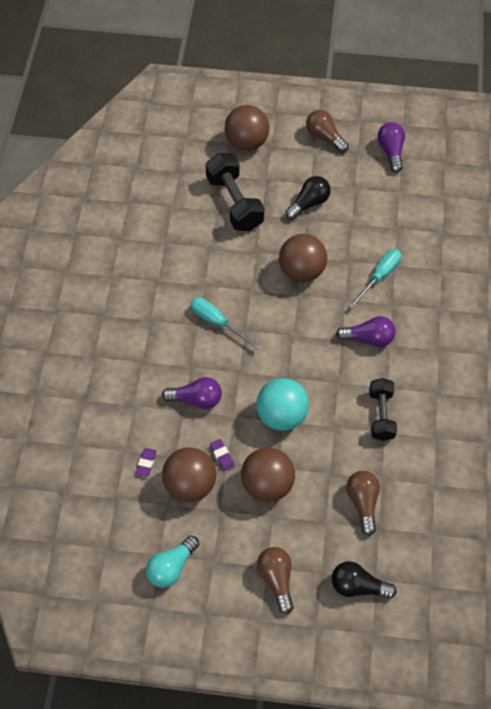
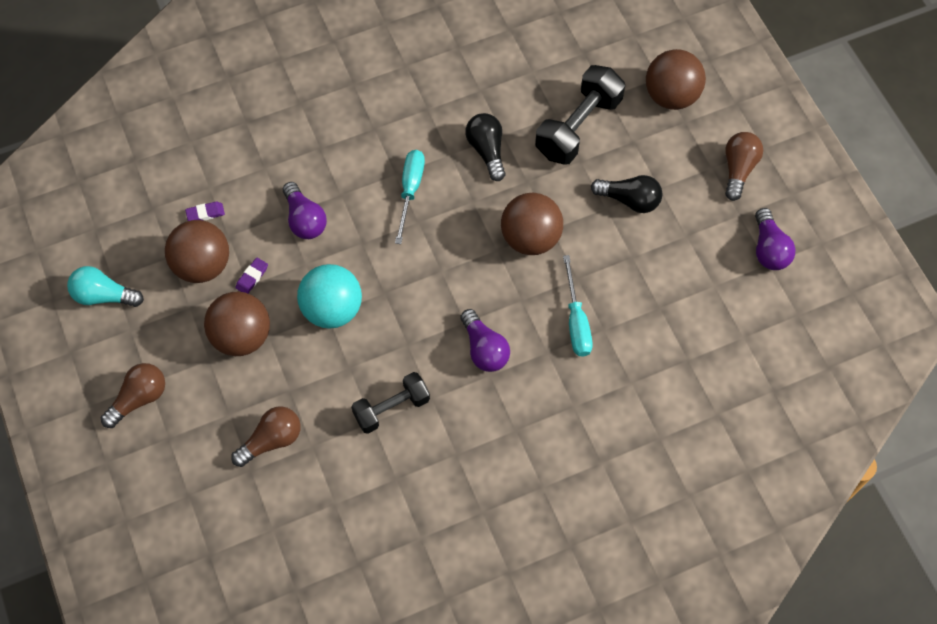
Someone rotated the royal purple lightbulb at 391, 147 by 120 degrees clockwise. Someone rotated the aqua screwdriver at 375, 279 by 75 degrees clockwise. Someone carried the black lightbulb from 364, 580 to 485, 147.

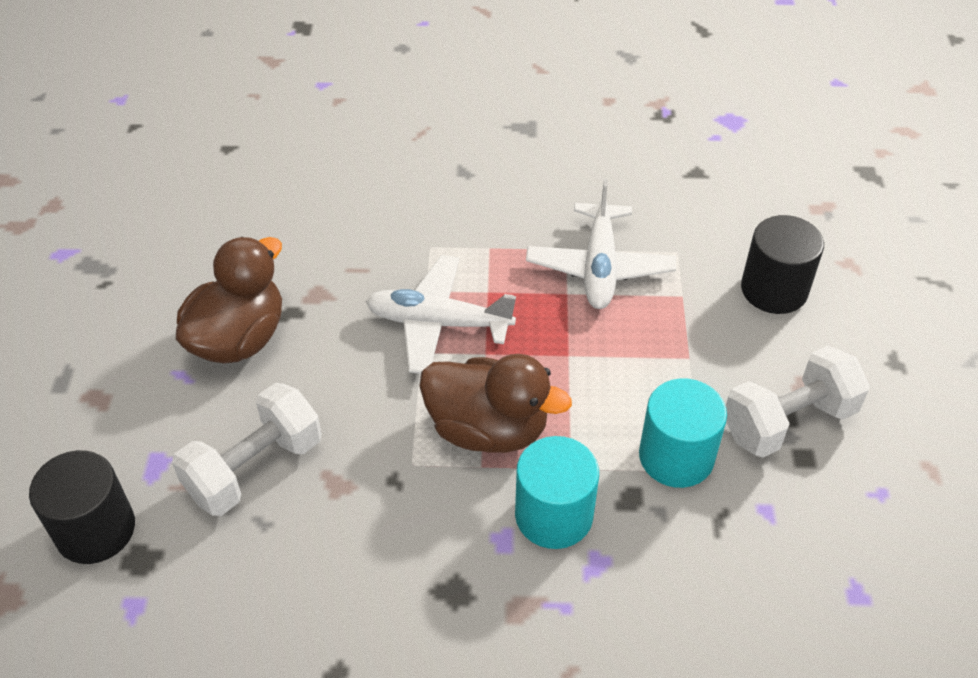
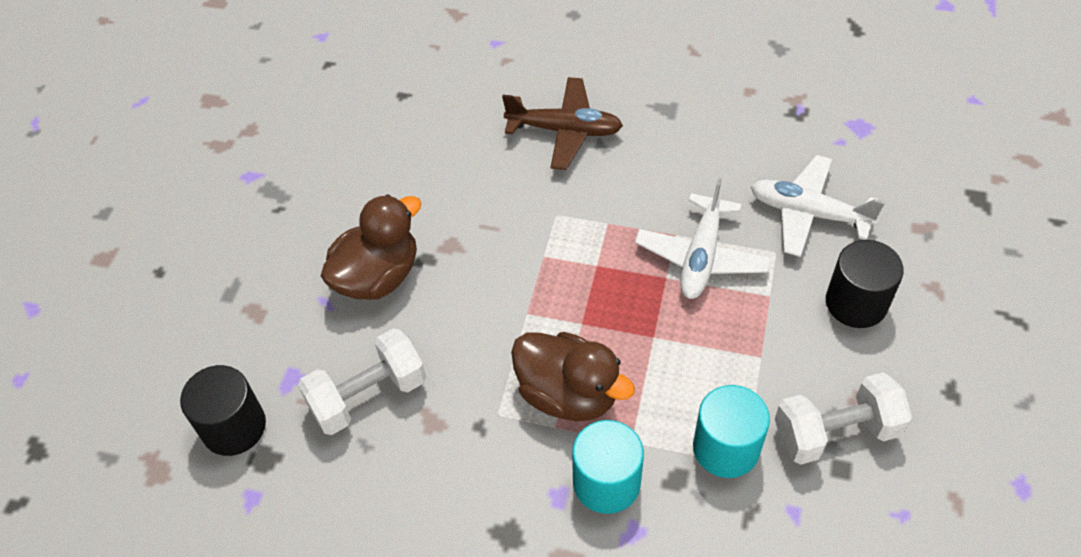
Someone carried the white toy plane from 441, 314 to 818, 206. Someone put down the dark brown toy plane at 562, 123.

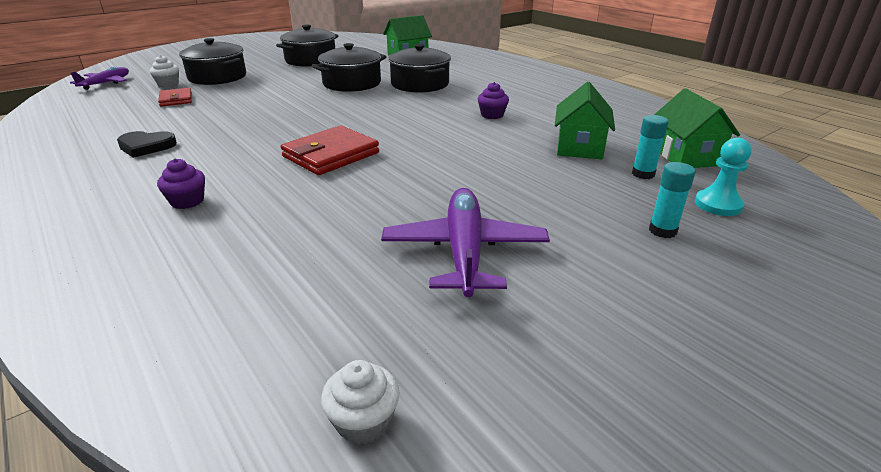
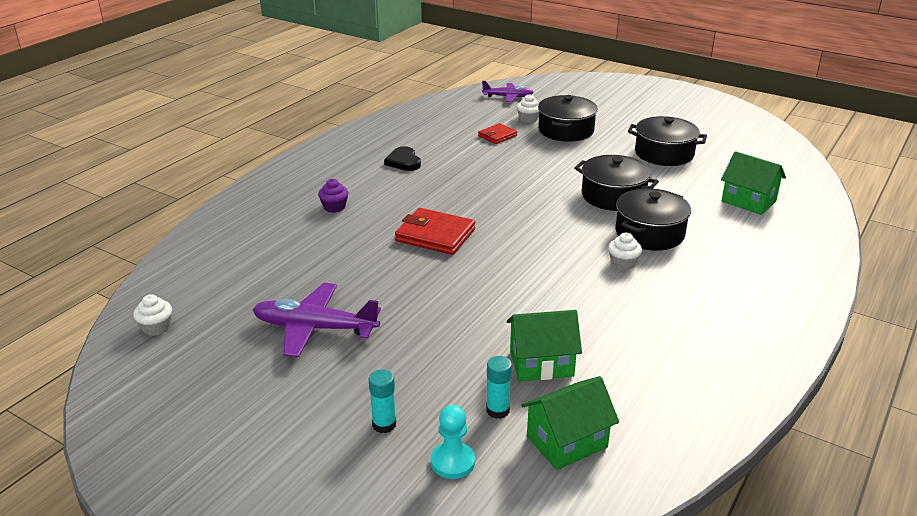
Someone took away the royal purple fairy cake at 493, 100. Someone rotated the royal purple toy plane at 465, 242 by 150 degrees counterclockwise. Someone put down the white fairy cake at 625, 251.

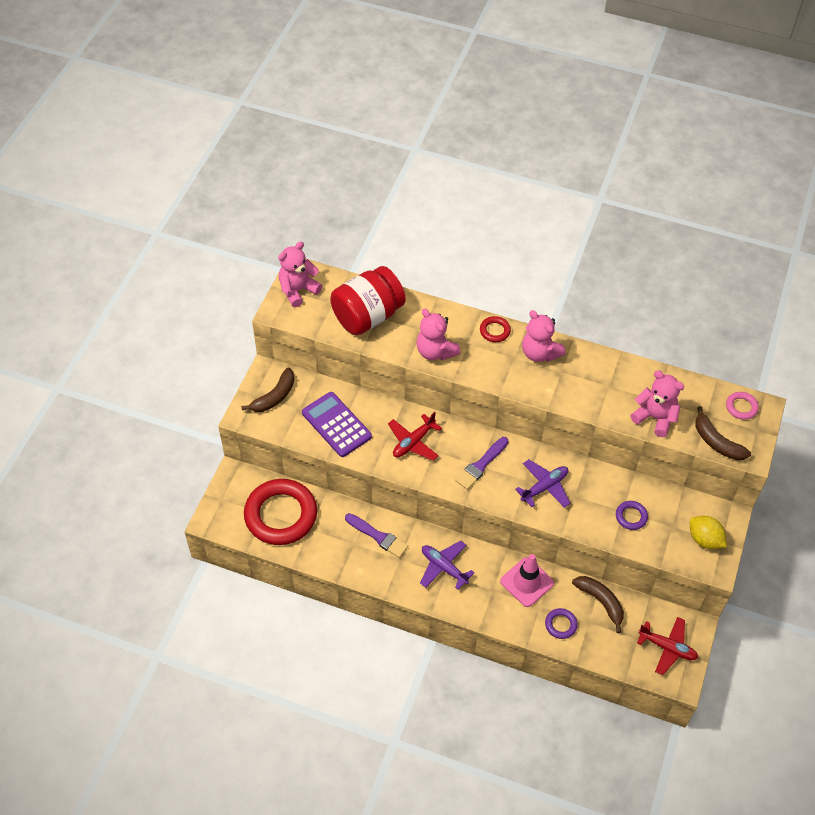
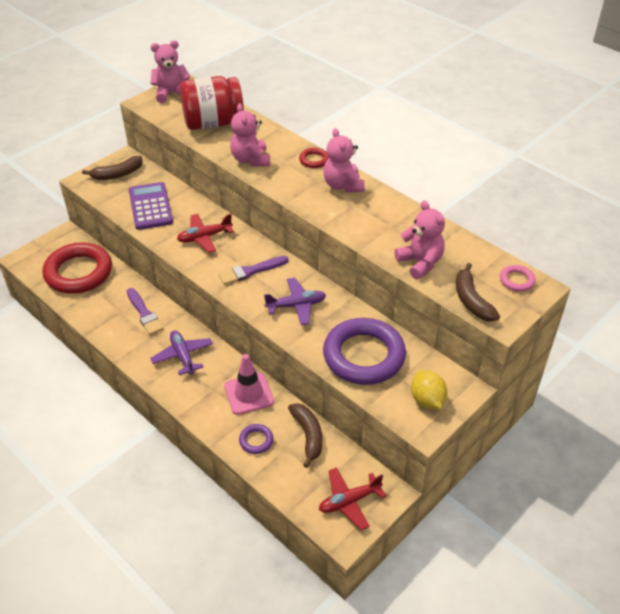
Someone scaled the royal purple torus at 632, 515 by 2.37. Someone rotated the scarlet toy plane at 667, 646 by 105 degrees clockwise.

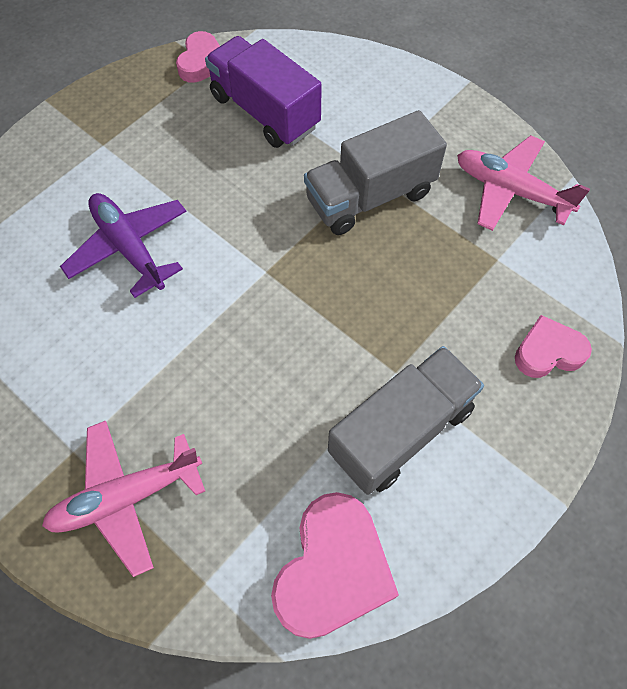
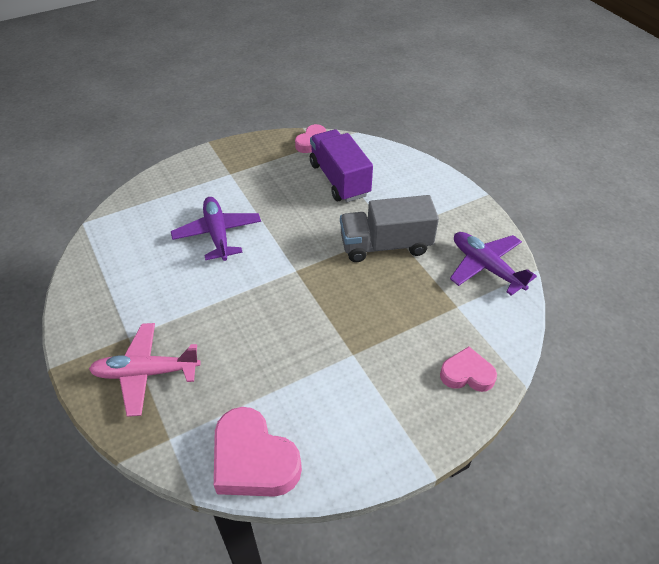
Someone repainted the pink toy plane at 523, 183, which became the royal purple toy plane at 493, 264. Someone took away the gray truck at 406, 420. Someone rotated the pink heart at 335, 565 by 90 degrees clockwise.

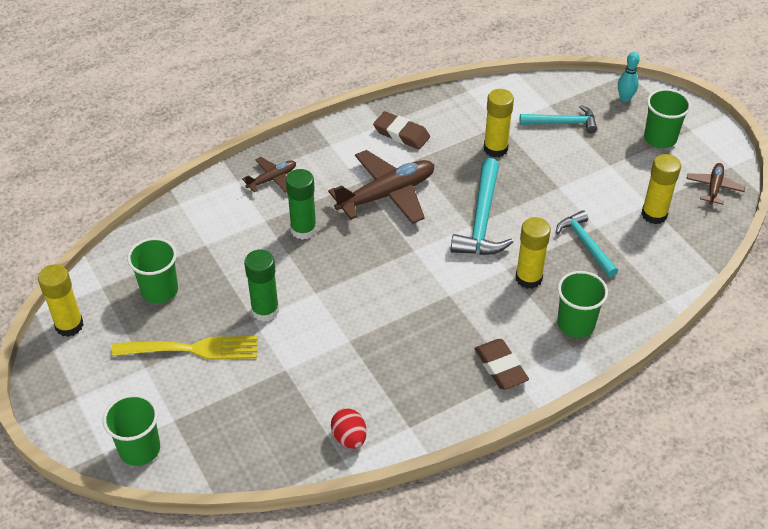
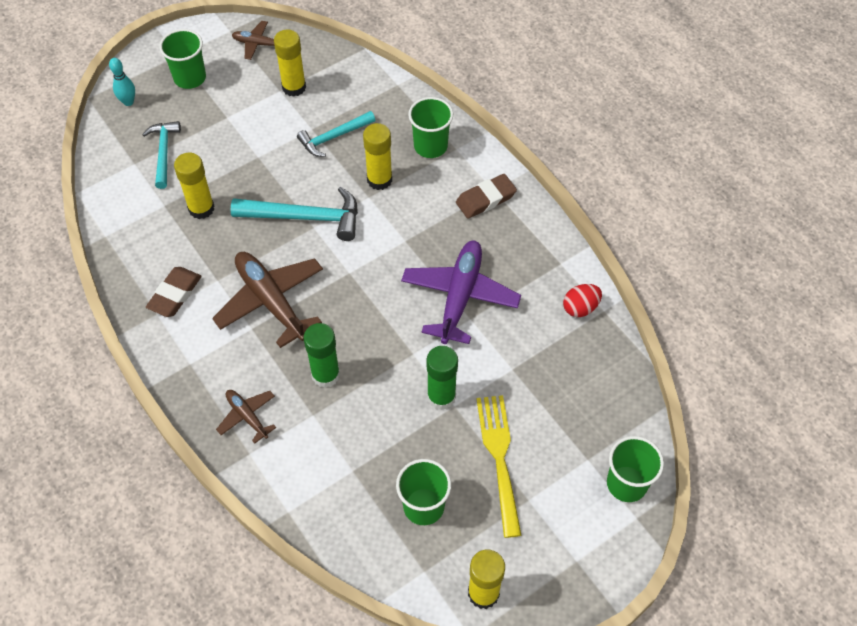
Someone put down the royal purple toy plane at 461, 292.

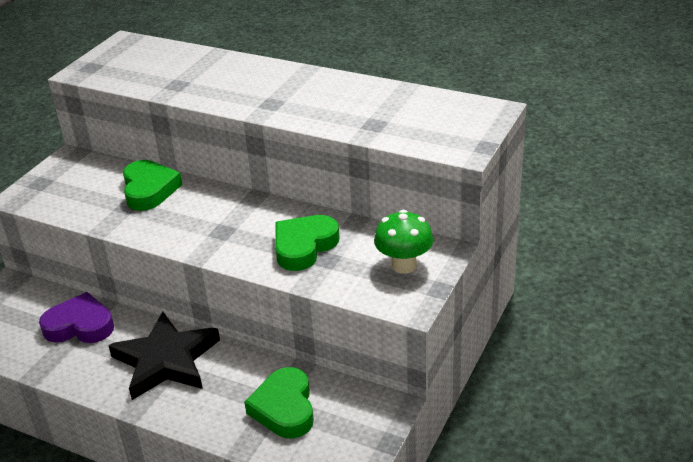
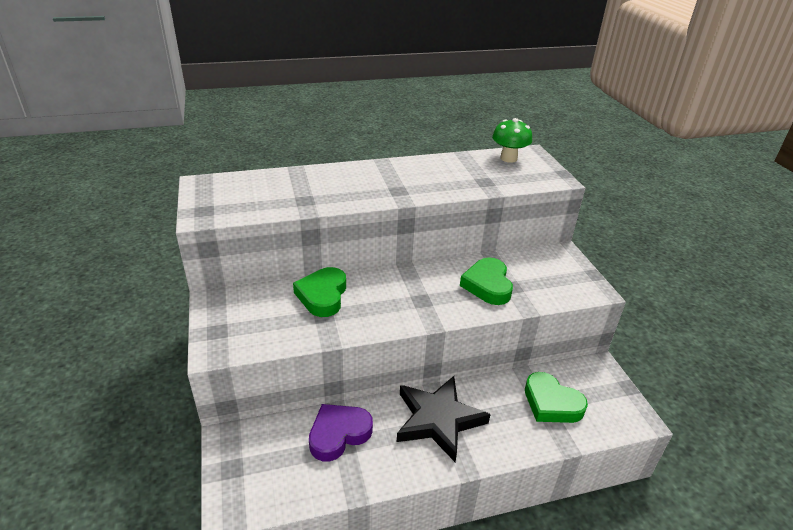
Someone rotated the green heart at 152, 185 by 120 degrees counterclockwise. Someone carried the green mushroom from 403, 242 to 512, 140.

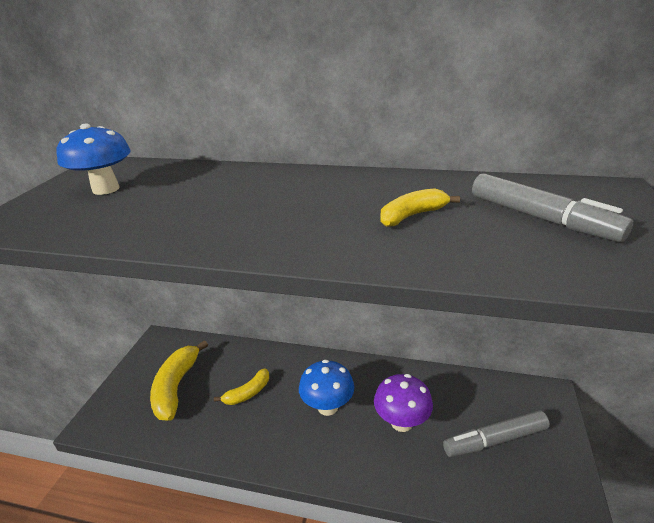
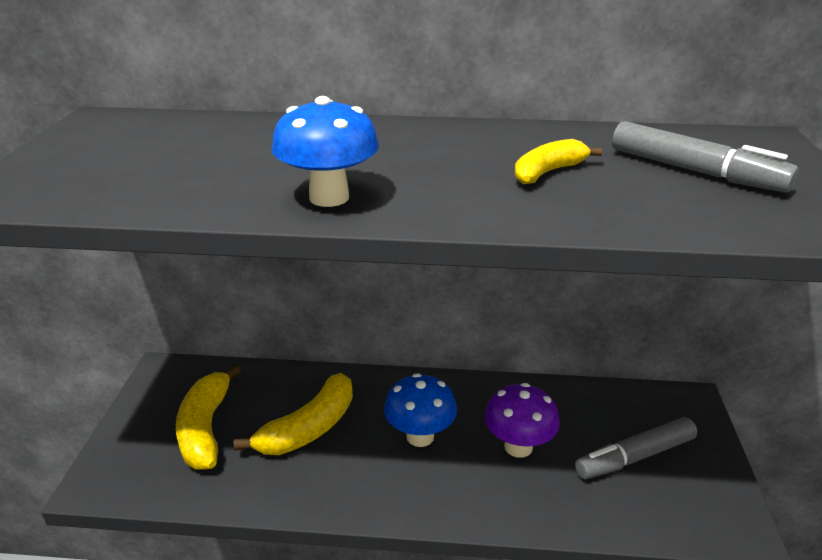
Someone carried the blue mushroom from 93, 159 to 325, 151. Someone scaled the golden toy banana at 241, 386 by 1.70.

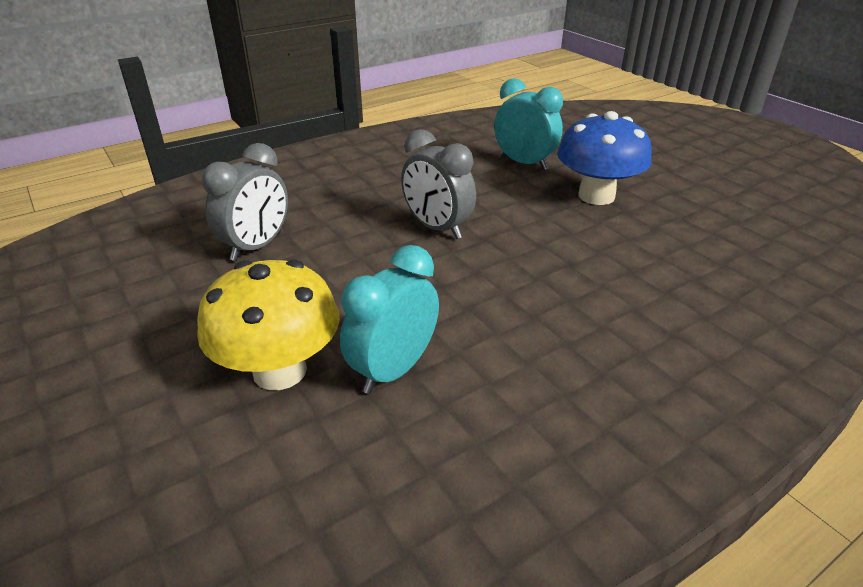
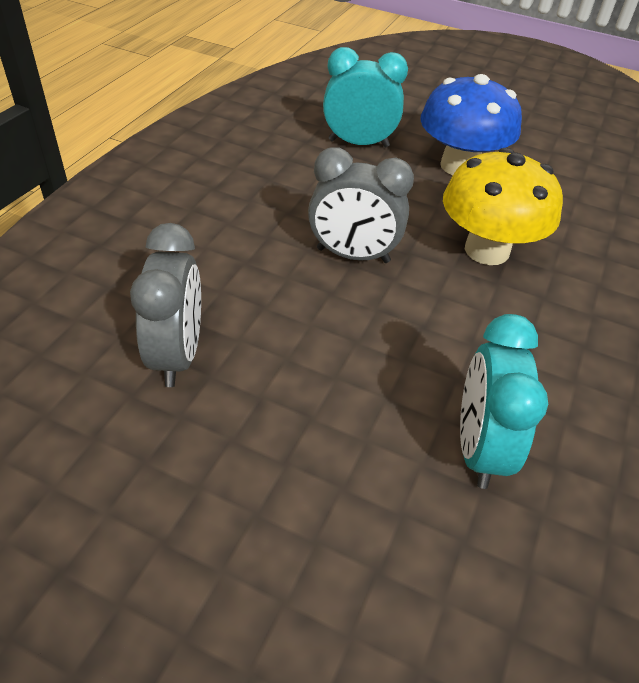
Someone carried the golden mushroom from 268, 324 to 503, 206.

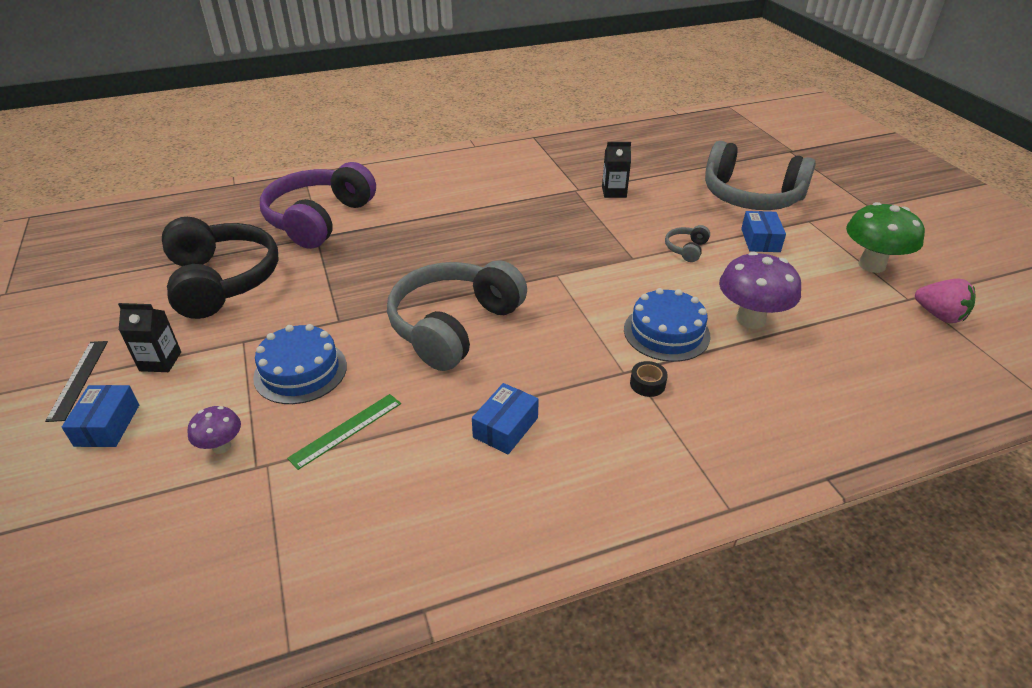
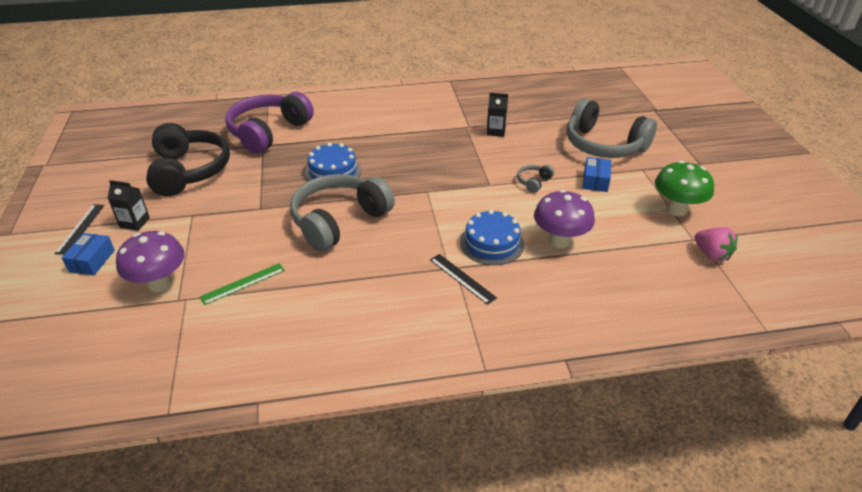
Someone carried the blue gateau from 300, 364 to 333, 165. Someone swapped the black tape at 649, 379 for the black measuring stick at 463, 279. Someone took away the blue box at 505, 418. Someone scaled the royal purple mushroom at 214, 430 by 1.88.

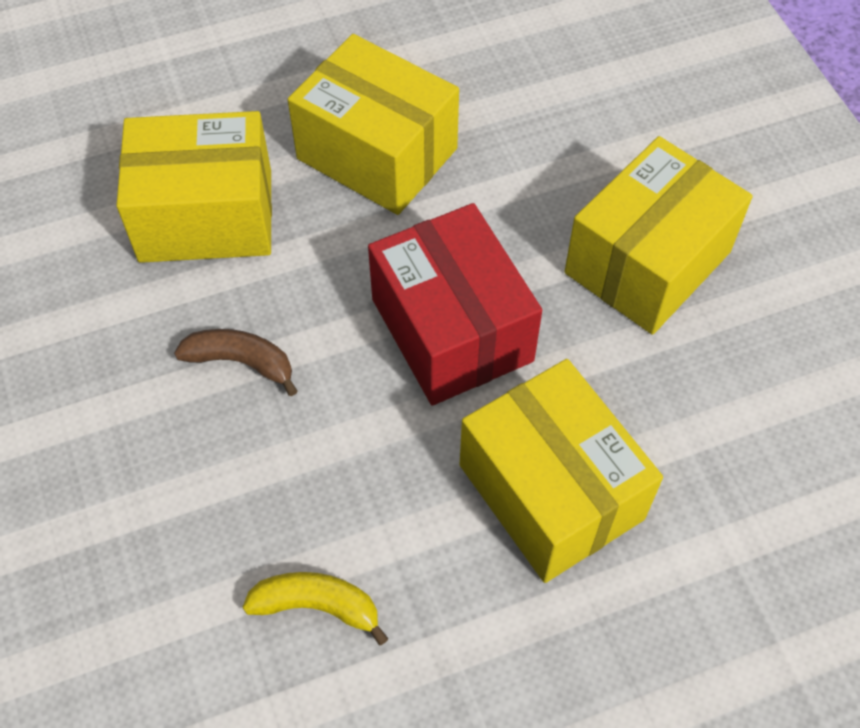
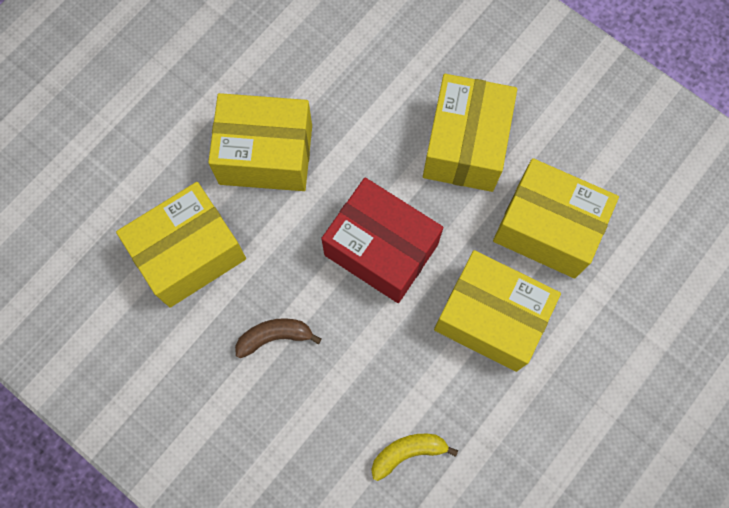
Someone put down the golden box at 556, 218.

